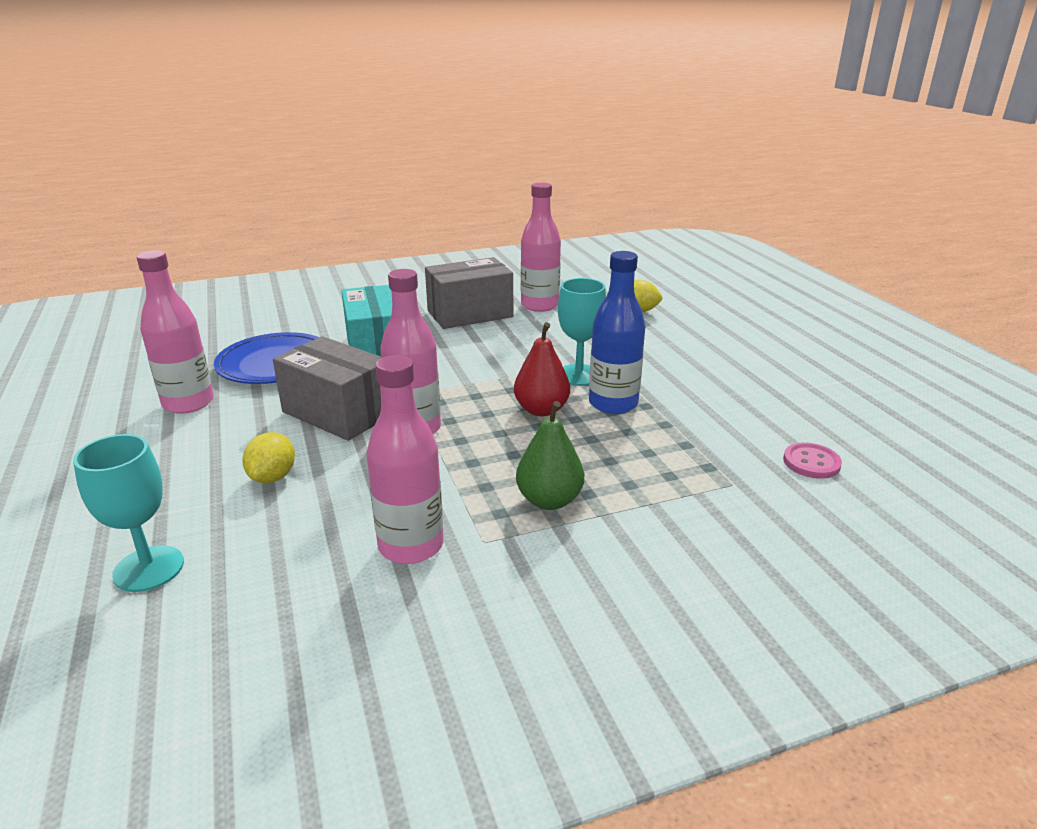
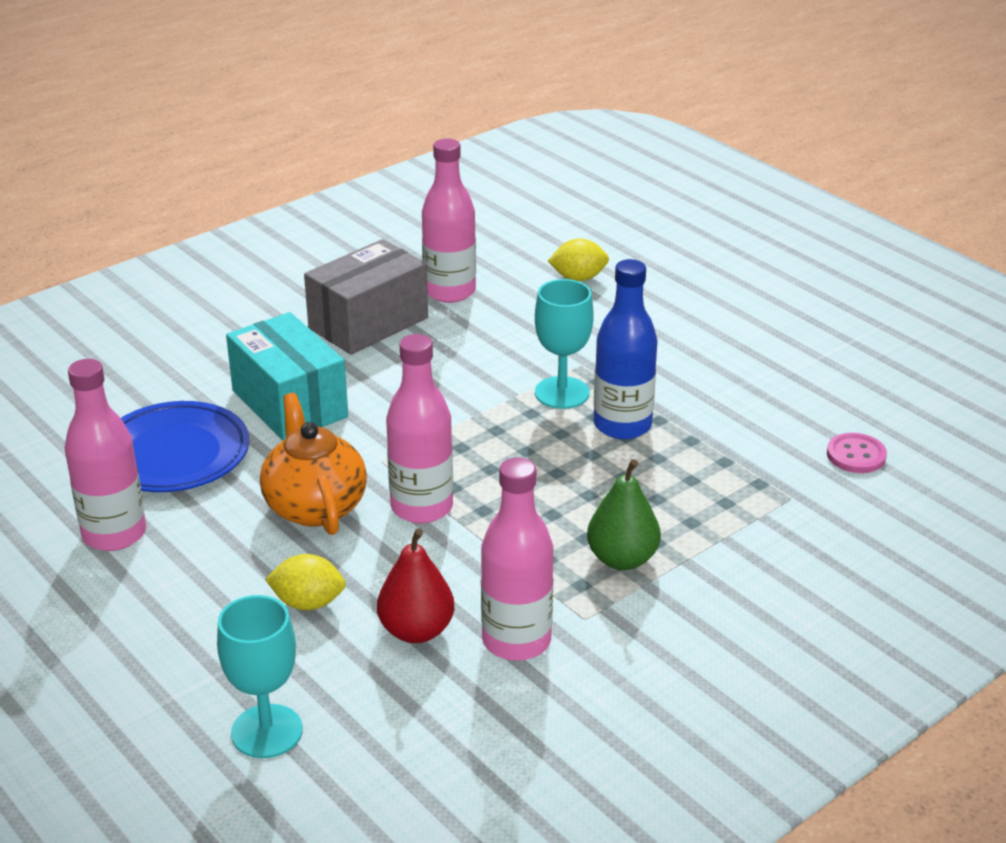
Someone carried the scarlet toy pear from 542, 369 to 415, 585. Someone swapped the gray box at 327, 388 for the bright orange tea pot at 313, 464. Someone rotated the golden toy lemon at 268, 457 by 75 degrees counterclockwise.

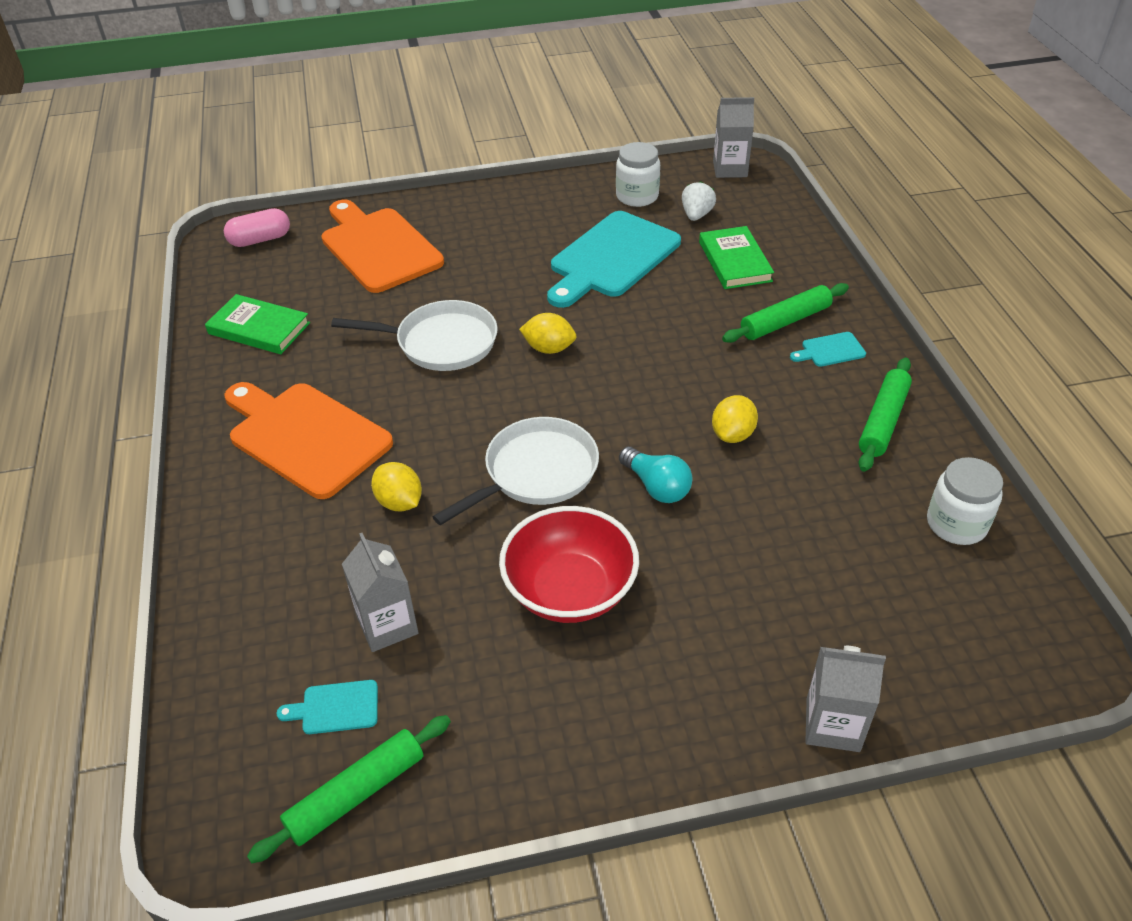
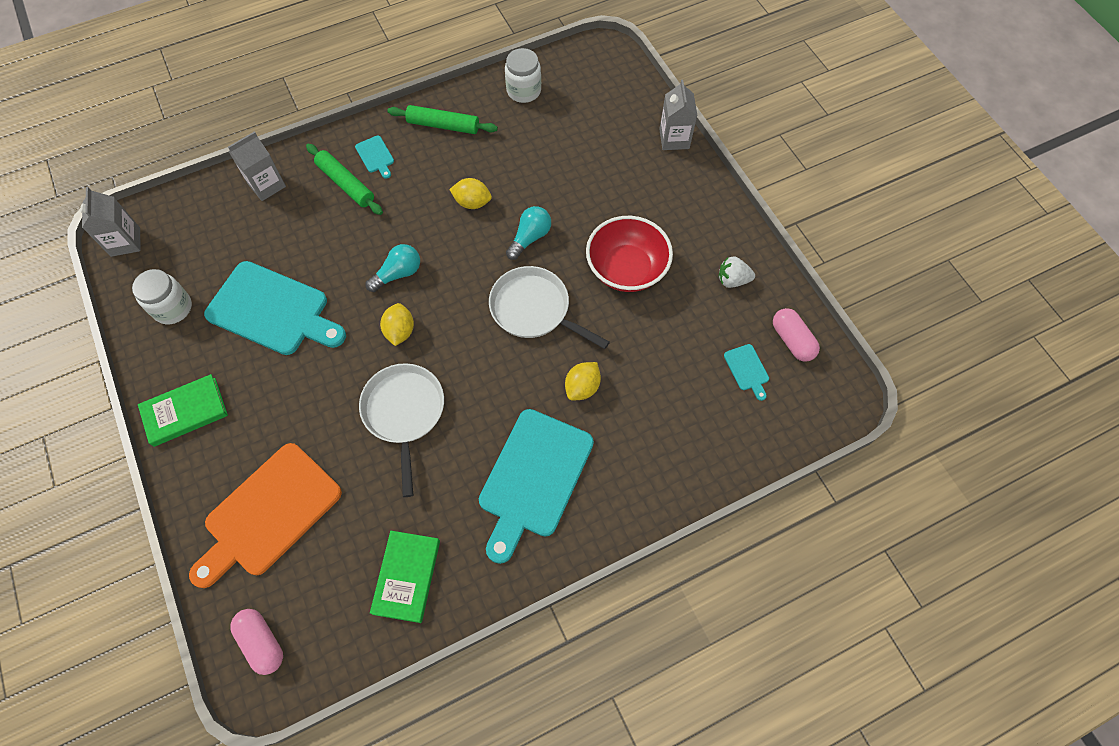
Someone carried the white strawberry from 699, 201 to 737, 272. Someone carried the green book from 736, 257 to 183, 410. Someone repainted the bright orange cutting board at 308, 440, which became the aqua cutting board at 536, 486. Someone carried the gray juice carton from 380, 592 to 257, 166. Someone swapped the green pastry roller at 349, 789 for the pink capsule at 796, 335. Someone put down the aqua lightbulb at 393, 268.

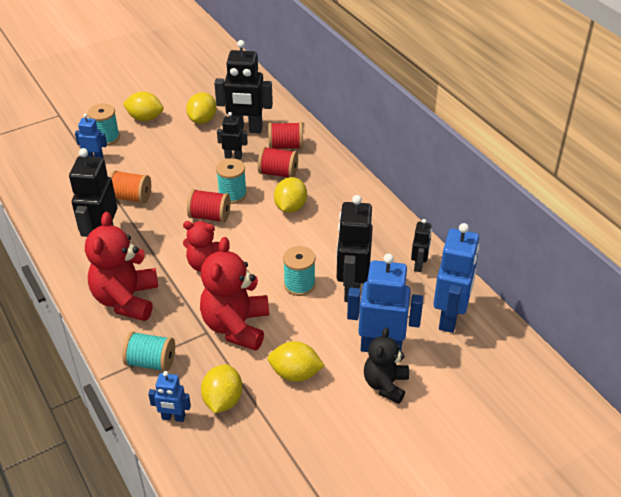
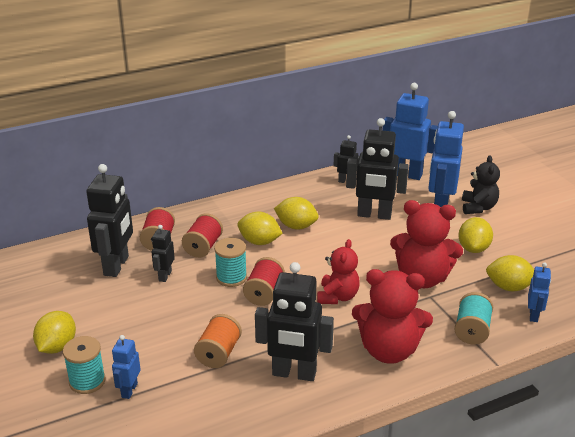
Someone carried the golden toy lemon from 201, 108 to 296, 213. Someone took away the aqua bobbin at 299, 271. Someone rotated the black teddy bear at 386, 365 by 105 degrees counterclockwise.

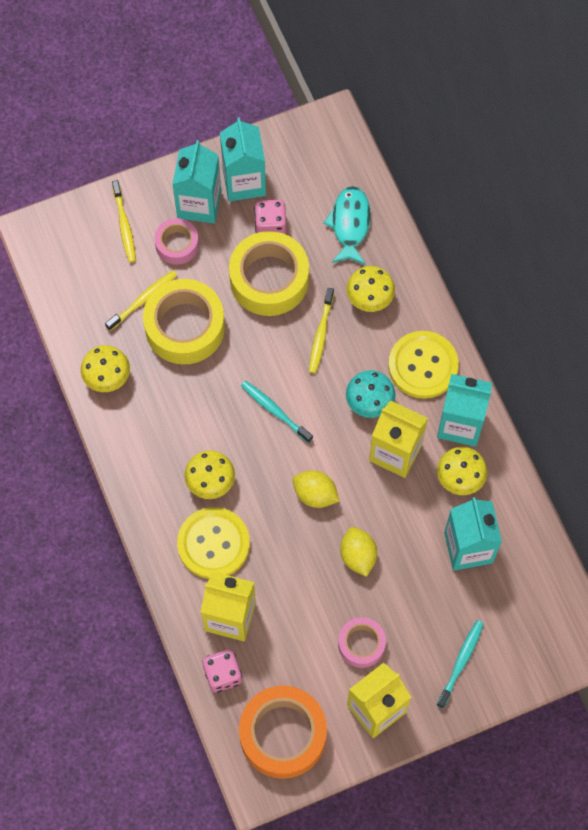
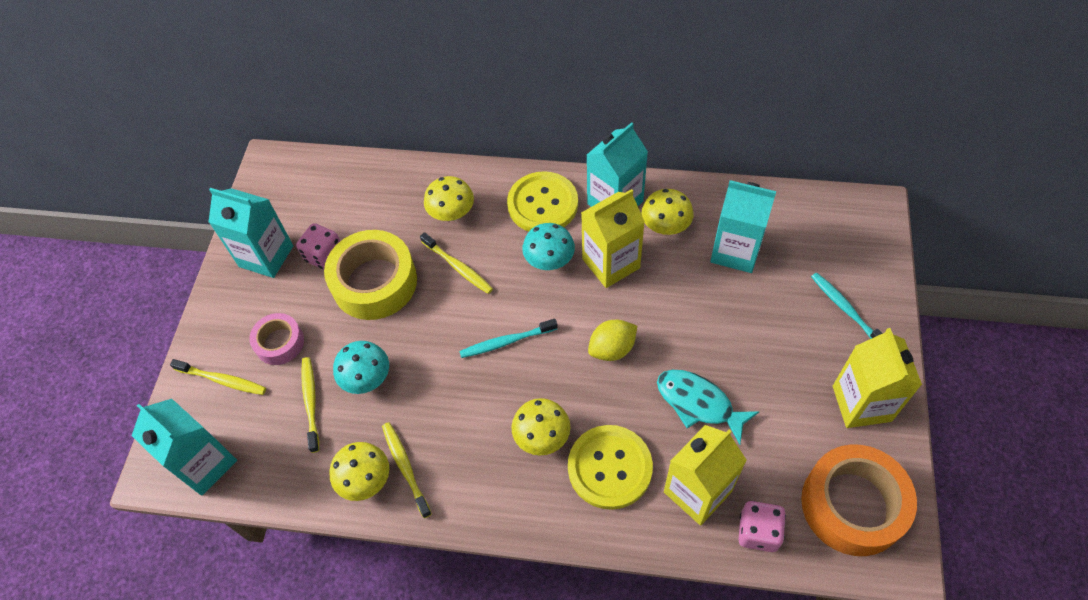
Someone carried the aqua juice carton from 196, 181 to 184, 447. Someone carried the aqua fish from 347, 225 to 708, 407. Someone swapped the golden tape at 184, 322 for the aqua mushroom at 361, 367. Someone took away the golden toy lemon at 358, 552. Someone took away the pink tape at 362, 642. Someone put down the golden tooth brush at 407, 470.

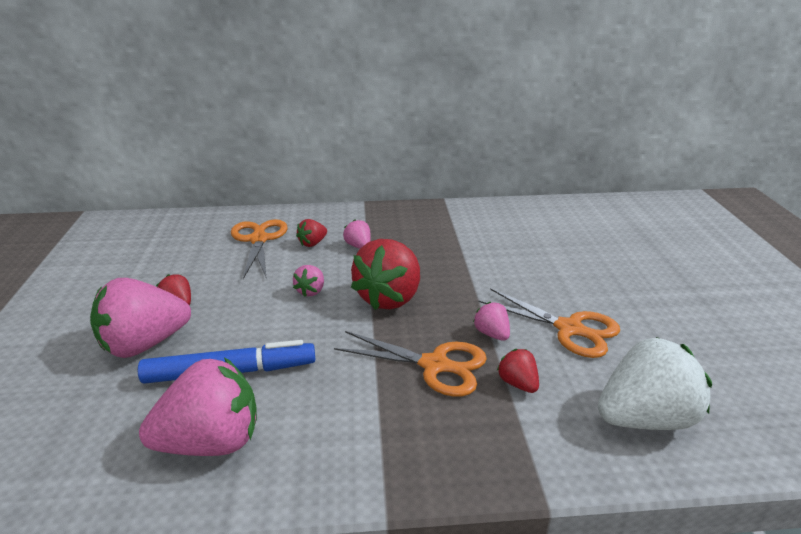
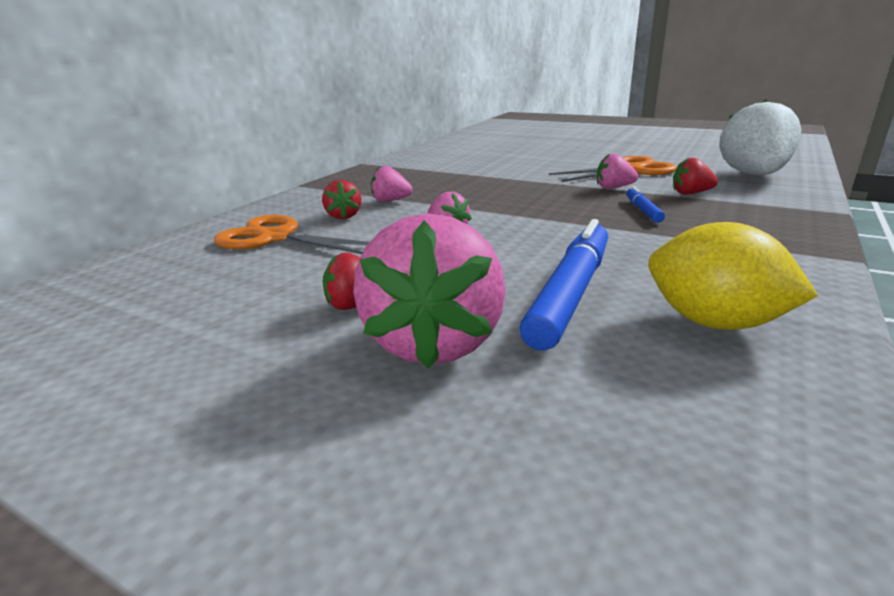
Someone took away the scarlet strawberry at 385, 274. Someone swapped the bright orange pair of scissors at 410, 364 for the blue marker pen at 645, 204. Someone swapped the pink strawberry at 198, 406 for the golden toy lemon at 733, 276.

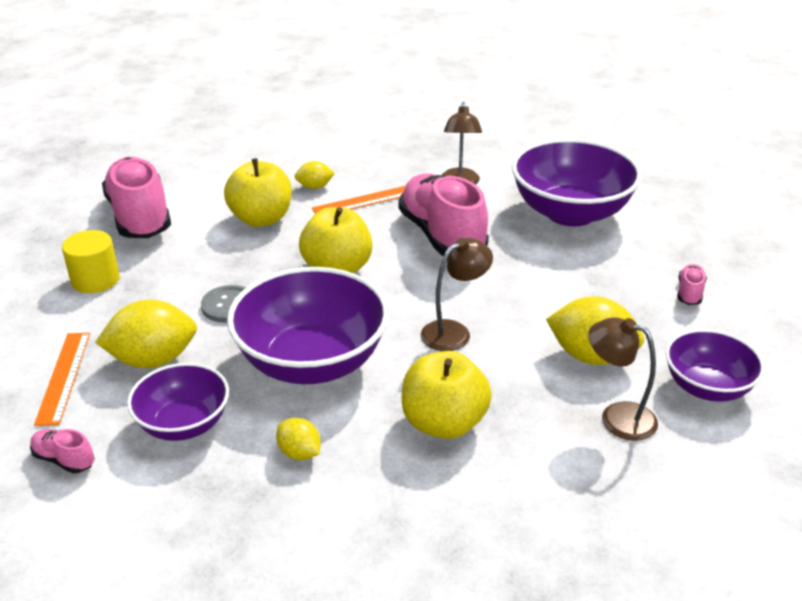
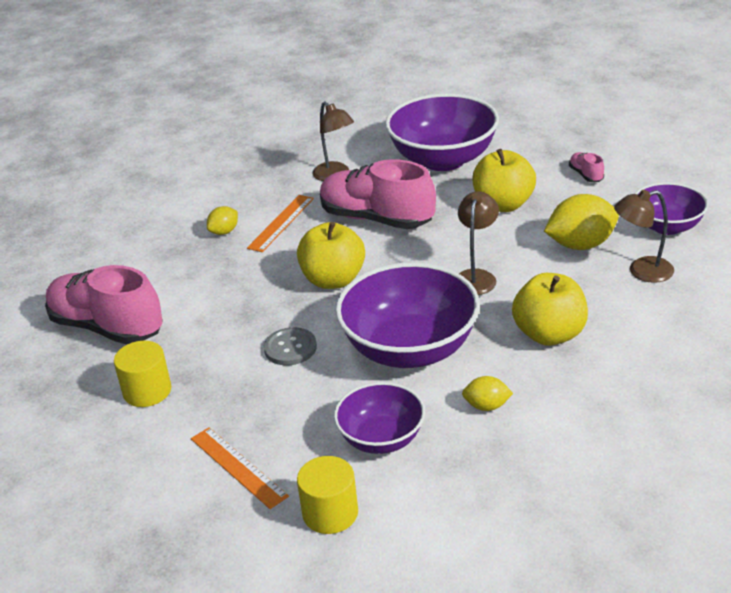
Someone carried the golden apple fruit from 258, 192 to 504, 180. Someone took away the golden toy lemon at 146, 334. Someone swapped the pink shoe at 62, 451 for the golden cylinder shape at 327, 495.

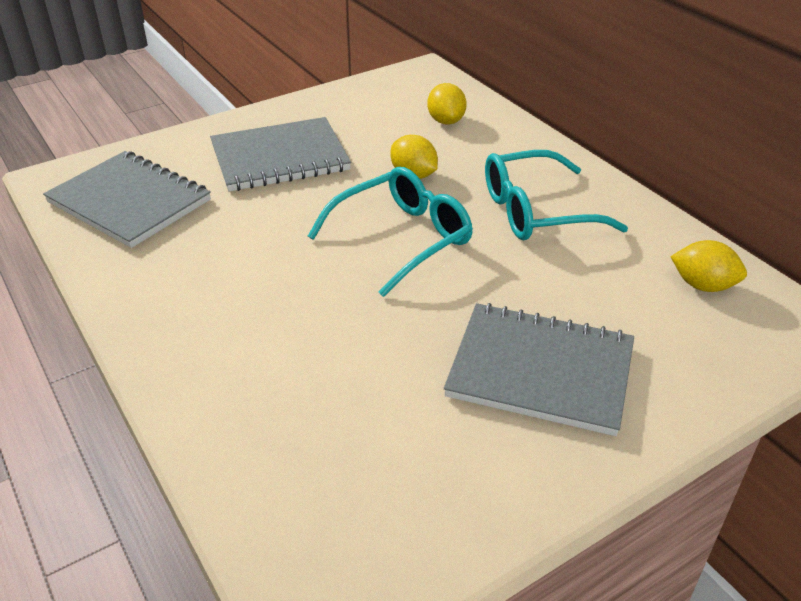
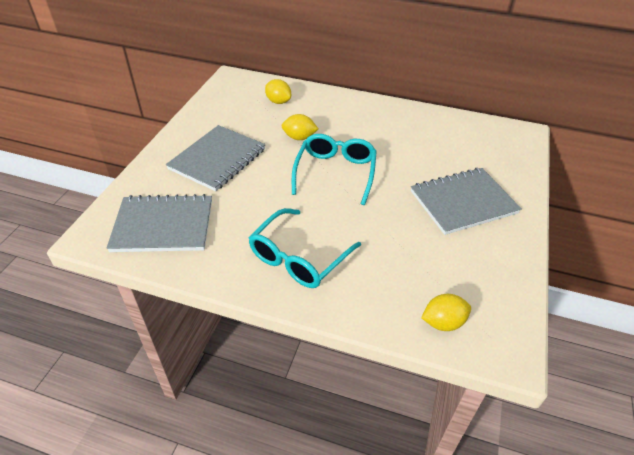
Someone carried the aqua spectacles from 556, 195 to 305, 248. Someone carried the golden toy lemon from 708, 266 to 446, 312.

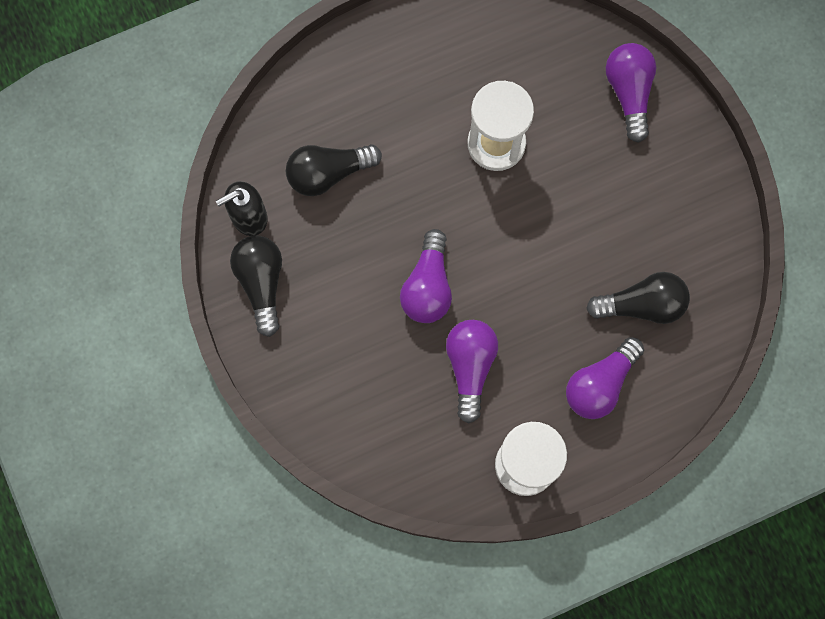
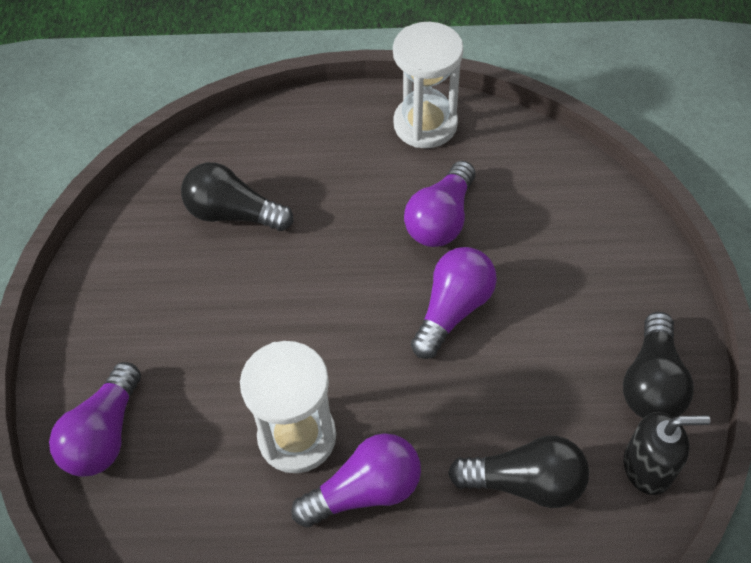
Someone carried the royal purple lightbulb from 605, 378 to 356, 480.

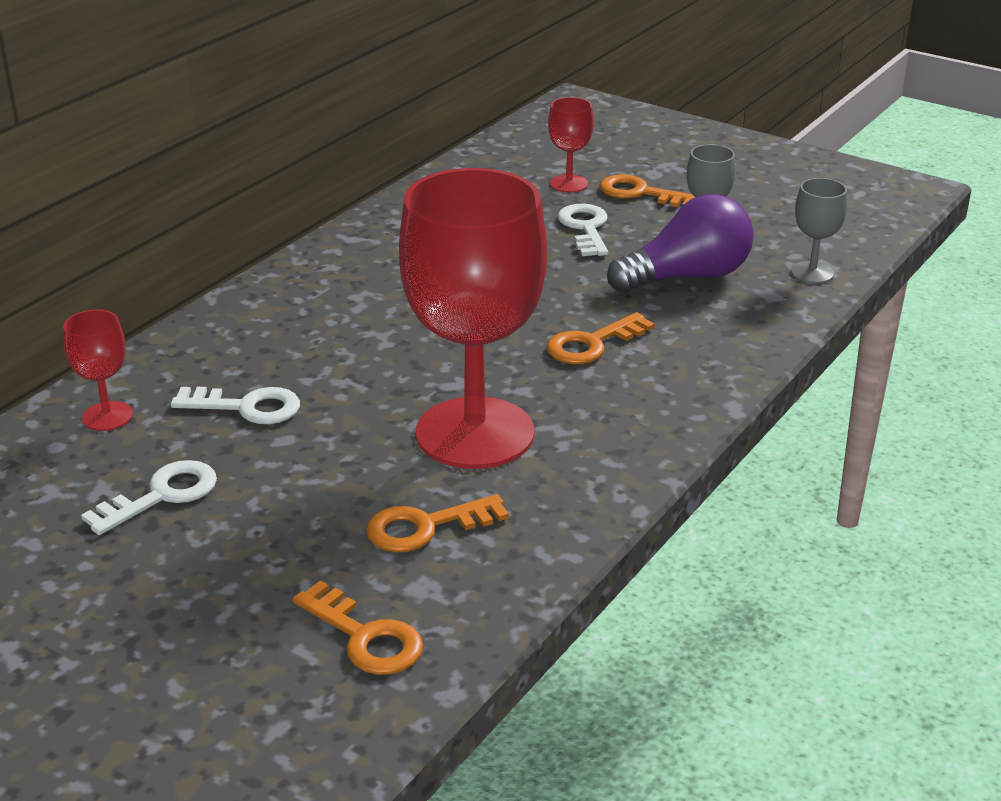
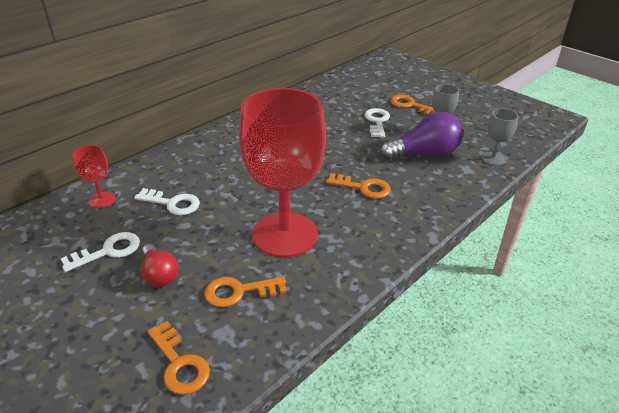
Someone took away the scarlet goblet at 571, 145. Someone rotated the bright orange door key at 600, 338 by 135 degrees counterclockwise. Someone put down the scarlet lightbulb at 159, 265.

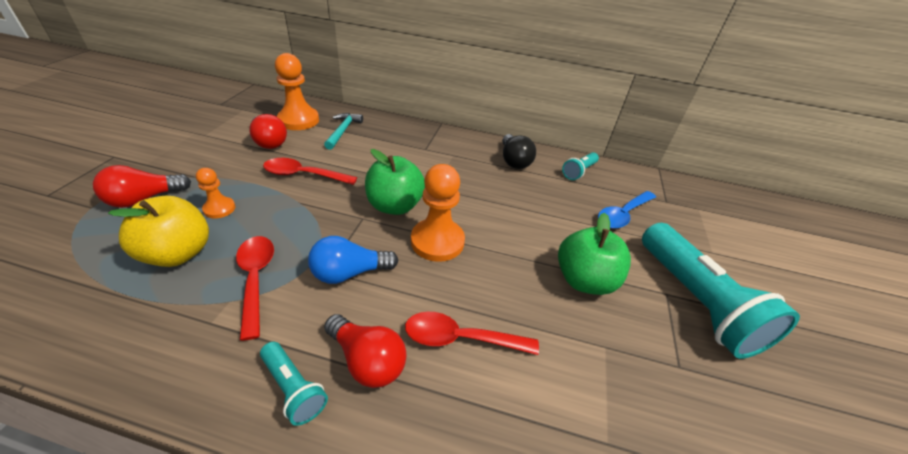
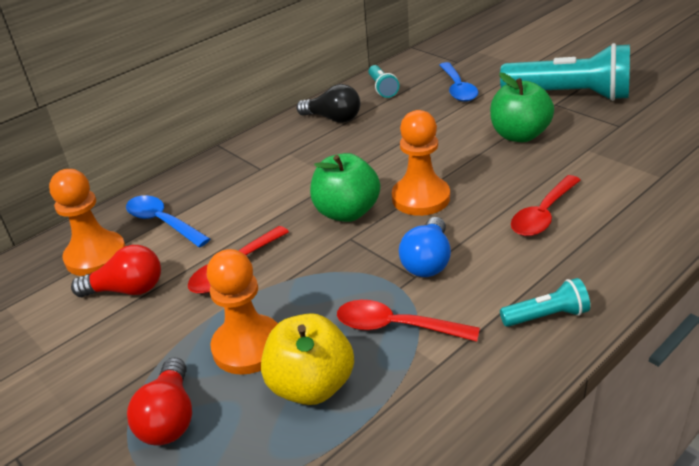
Someone swapped the aqua hammer at 343, 131 for the blue tablespoon at 168, 221. Someone scaled the bright orange game pawn at 215, 193 by 1.83. Someone took away the scarlet lightbulb at 365, 351.

